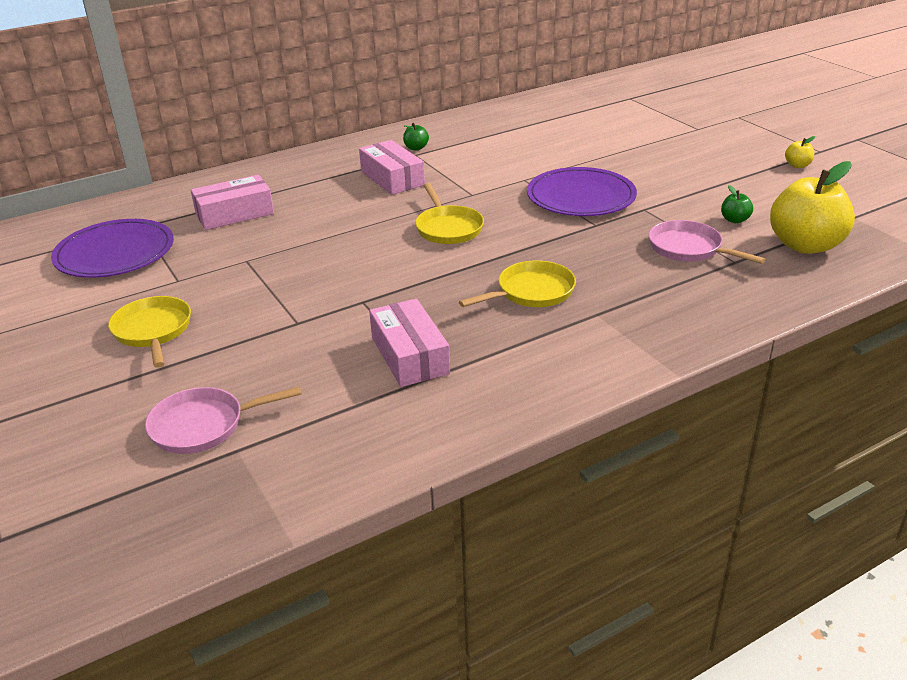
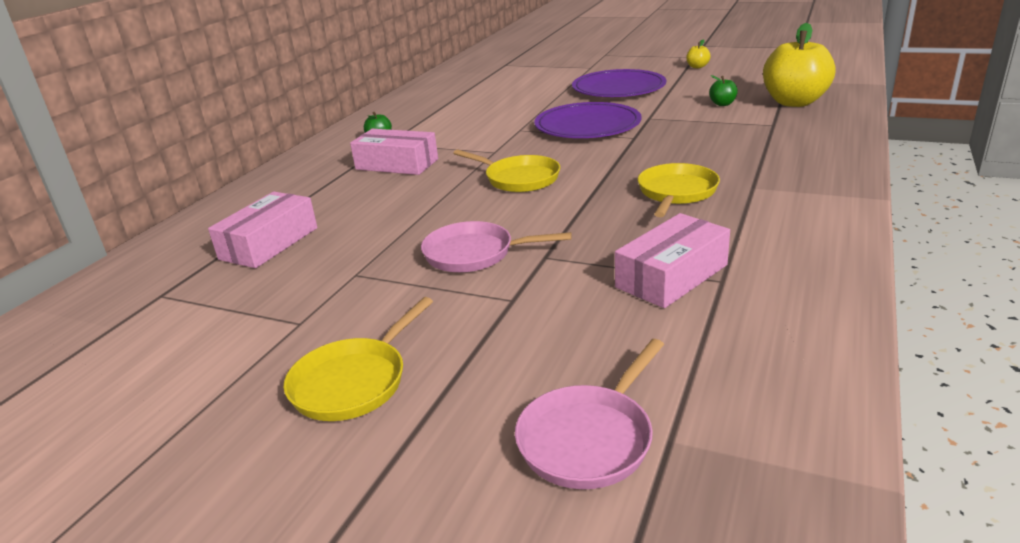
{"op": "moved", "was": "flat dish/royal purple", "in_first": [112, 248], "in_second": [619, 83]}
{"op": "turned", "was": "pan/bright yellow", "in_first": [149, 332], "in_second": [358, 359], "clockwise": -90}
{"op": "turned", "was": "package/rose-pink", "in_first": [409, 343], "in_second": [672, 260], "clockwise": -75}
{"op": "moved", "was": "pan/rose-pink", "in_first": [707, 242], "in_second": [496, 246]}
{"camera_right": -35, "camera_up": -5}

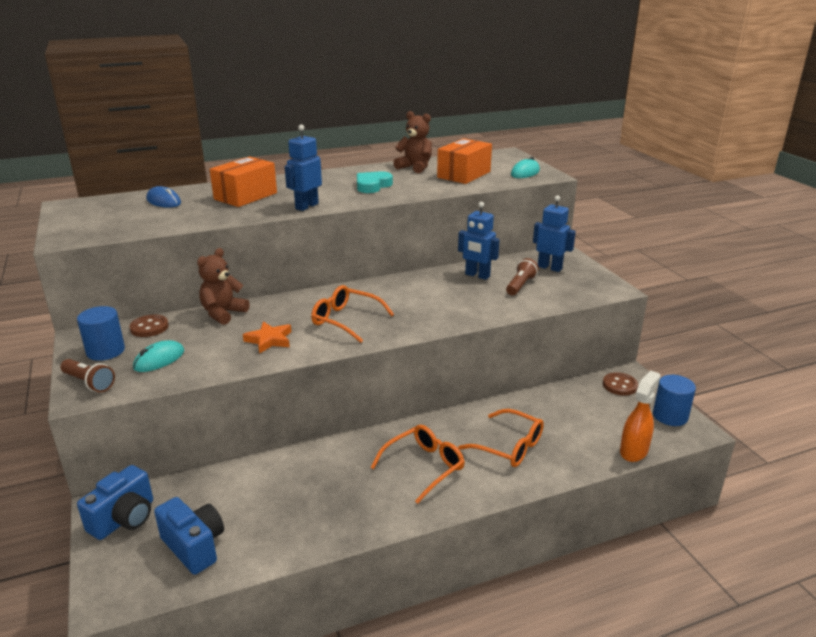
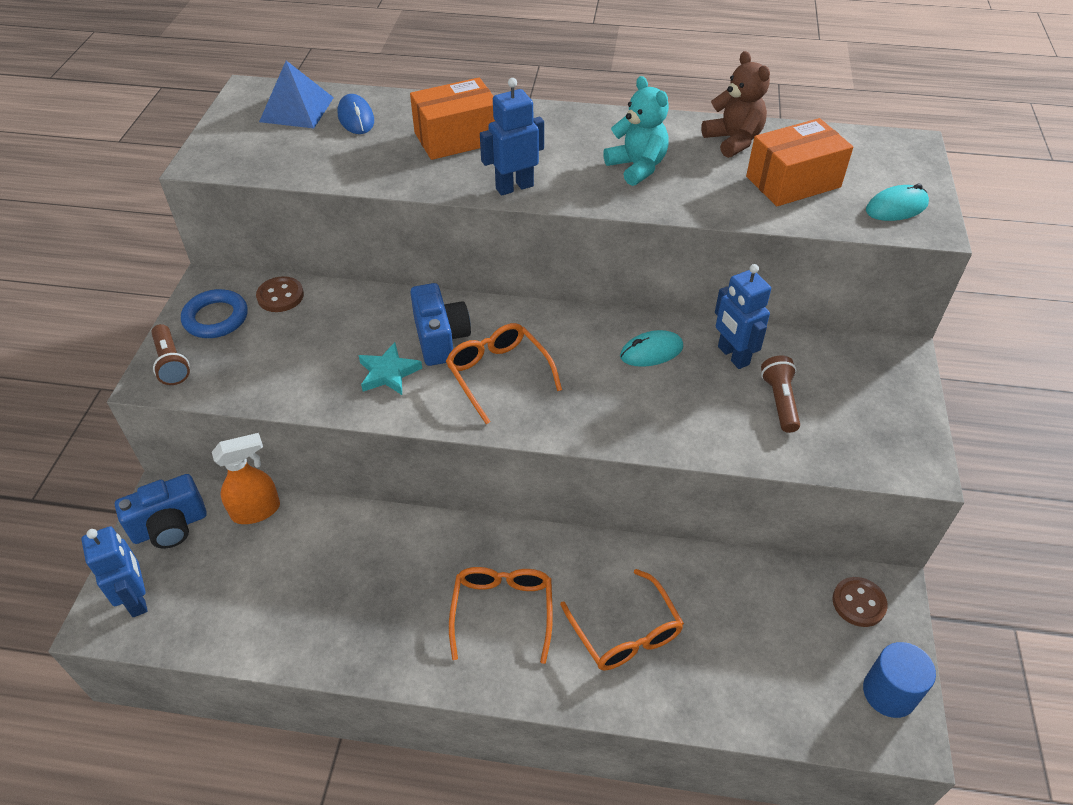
{"op": "replaced", "was": "cylinder shape/royal blue", "now": "hoop/royal blue", "in_first": [101, 333], "in_second": [214, 313]}
{"op": "moved", "was": "mouse/aqua", "in_first": [158, 356], "in_second": [651, 348]}
{"op": "moved", "was": "compact camera/royal blue", "in_first": [189, 536], "in_second": [440, 324]}
{"op": "removed", "was": "teddy bear/brown", "in_first": [223, 286]}
{"op": "recoloured", "was": "five-pointed star/orange", "now": "five-pointed star/aqua", "in_first": [267, 337], "in_second": [390, 368]}
{"op": "replaced", "was": "love heart/aqua", "now": "teddy bear/aqua", "in_first": [375, 182], "in_second": [636, 131]}
{"op": "turned", "was": "glasses/orange", "in_first": [417, 464], "in_second": [501, 615], "clockwise": -75}
{"op": "turned", "was": "torch/brown", "in_first": [522, 276], "in_second": [780, 394], "clockwise": -60}
{"op": "moved", "was": "robot/royal blue", "in_first": [554, 233], "in_second": [114, 571]}
{"op": "moved", "was": "spray bottle/orange", "in_first": [640, 416], "in_second": [246, 478]}
{"op": "added", "now": "pyramid/royal blue", "in_second": [296, 94]}
{"camera_right": 30, "camera_up": 20}

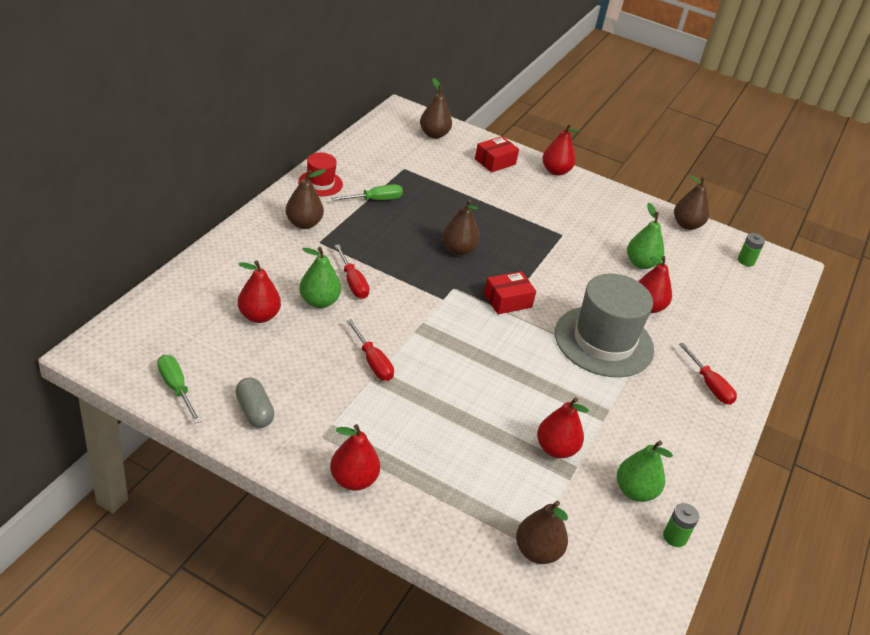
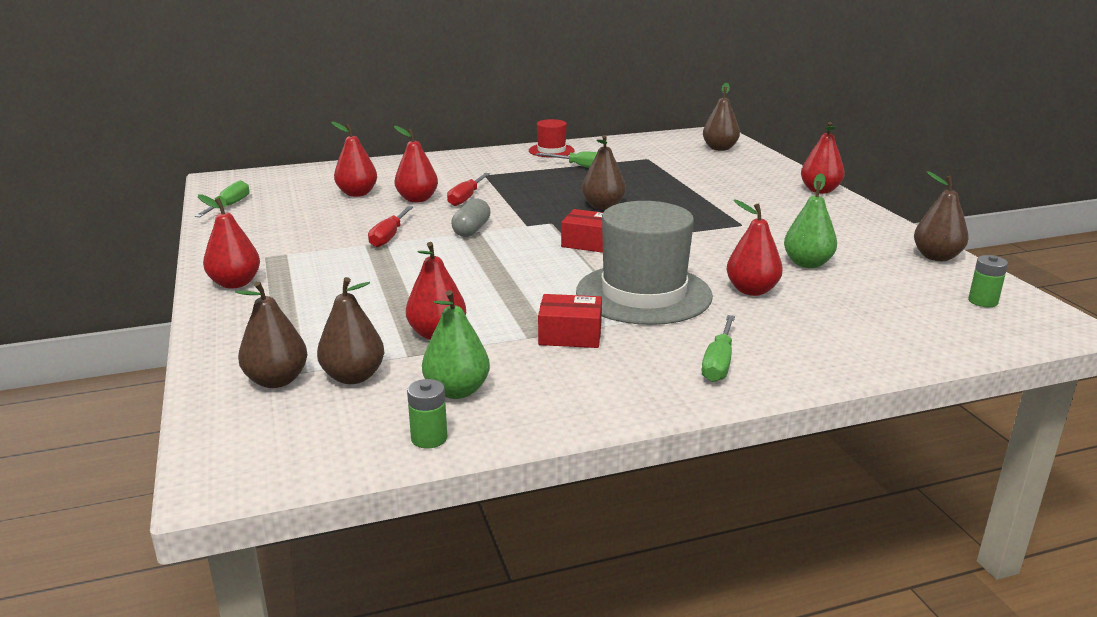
{"op": "moved", "was": "pill shape/gray", "in_first": [255, 402], "in_second": [471, 218]}
{"op": "moved", "was": "pear fruit/brown", "in_first": [306, 199], "in_second": [350, 330]}
{"op": "recoloured", "was": "pear fruit/green", "now": "pear fruit/crimson", "in_first": [320, 277], "in_second": [416, 164]}
{"op": "moved", "was": "package/crimson", "in_first": [497, 154], "in_second": [570, 321]}
{"op": "recoloured", "was": "hand screwdriver/crimson", "now": "hand screwdriver/green", "in_first": [708, 374], "in_second": [718, 348]}
{"camera_right": 50, "camera_up": -15}

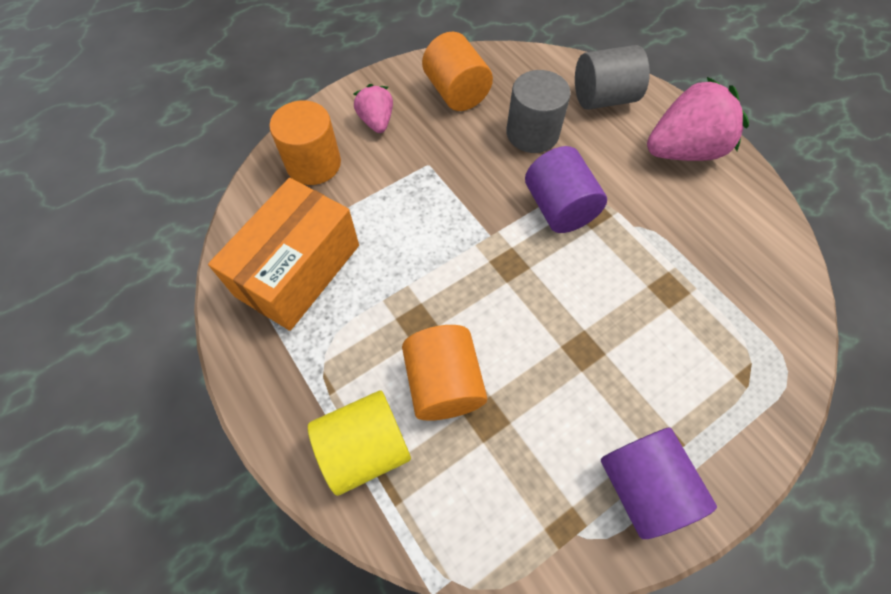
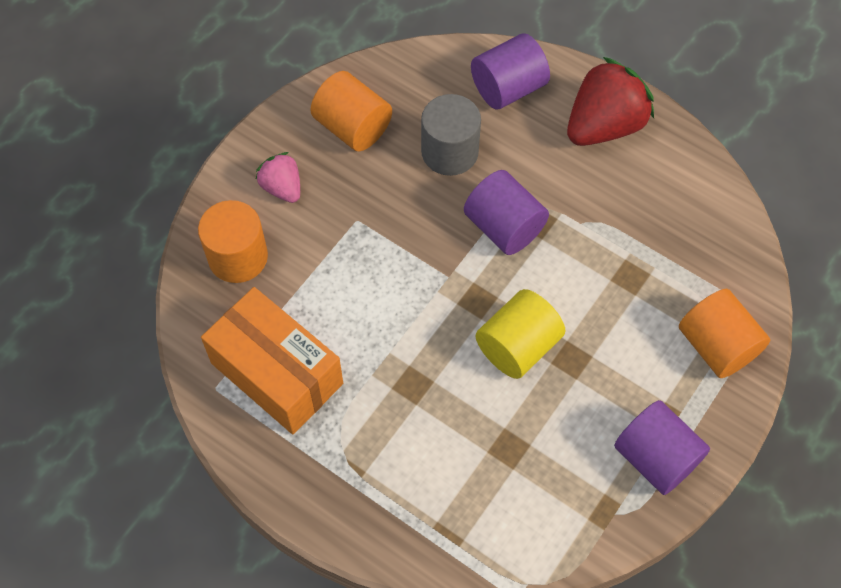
{"op": "turned", "was": "package/orange", "in_first": [283, 254], "in_second": [272, 360], "clockwise": -60}
{"op": "moved", "was": "cylinder shape/bright yellow", "in_first": [359, 443], "in_second": [520, 334]}
{"op": "moved", "was": "cylinder shape/orange", "in_first": [444, 373], "in_second": [724, 333]}
{"op": "recoloured", "was": "cylinder shape/gray", "now": "cylinder shape/royal purple", "in_first": [612, 77], "in_second": [510, 71]}
{"op": "recoloured", "was": "toy strawberry/rose-pink", "now": "toy strawberry/crimson", "in_first": [698, 119], "in_second": [610, 101]}
{"camera_right": -20, "camera_up": 0}

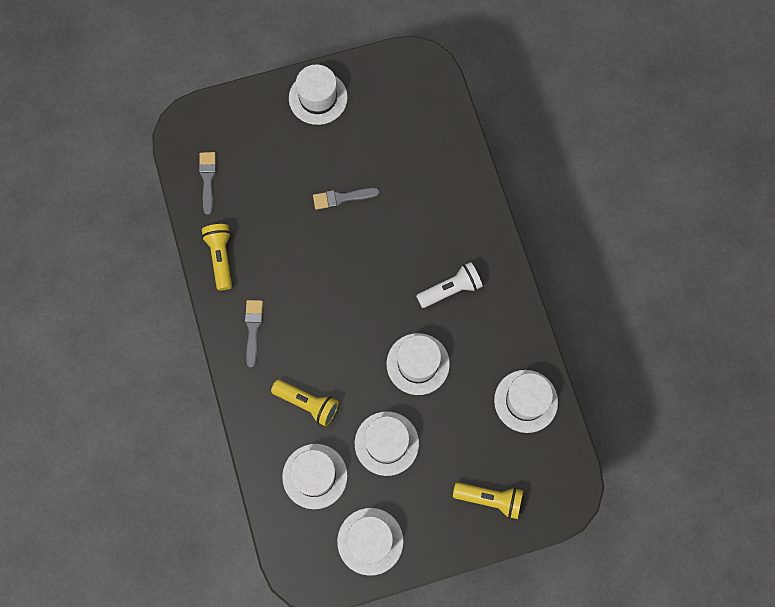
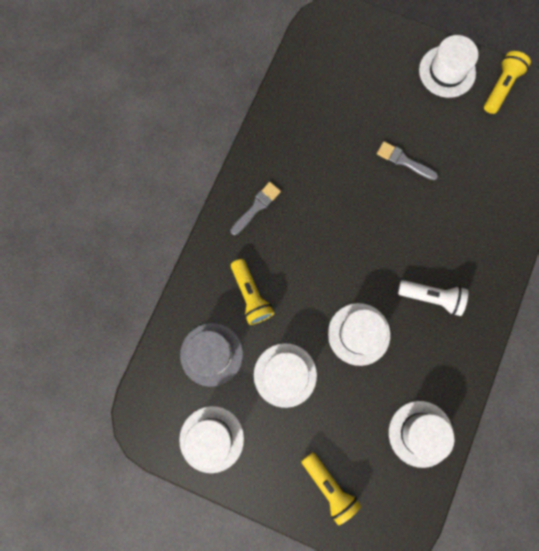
{"op": "removed", "was": "brush/gray", "in_first": [207, 183]}
{"op": "moved", "was": "torch/bright yellow", "in_first": [217, 257], "in_second": [507, 82]}
{"op": "recoloured", "was": "tall hat/snow-white", "now": "tall hat/gray", "in_first": [315, 476], "in_second": [211, 354]}
{"camera_right": 40, "camera_up": 5}

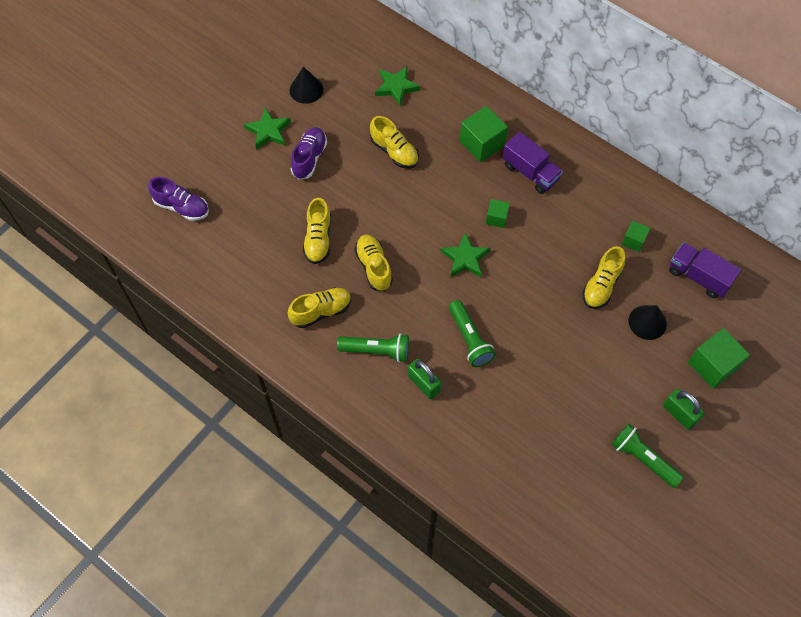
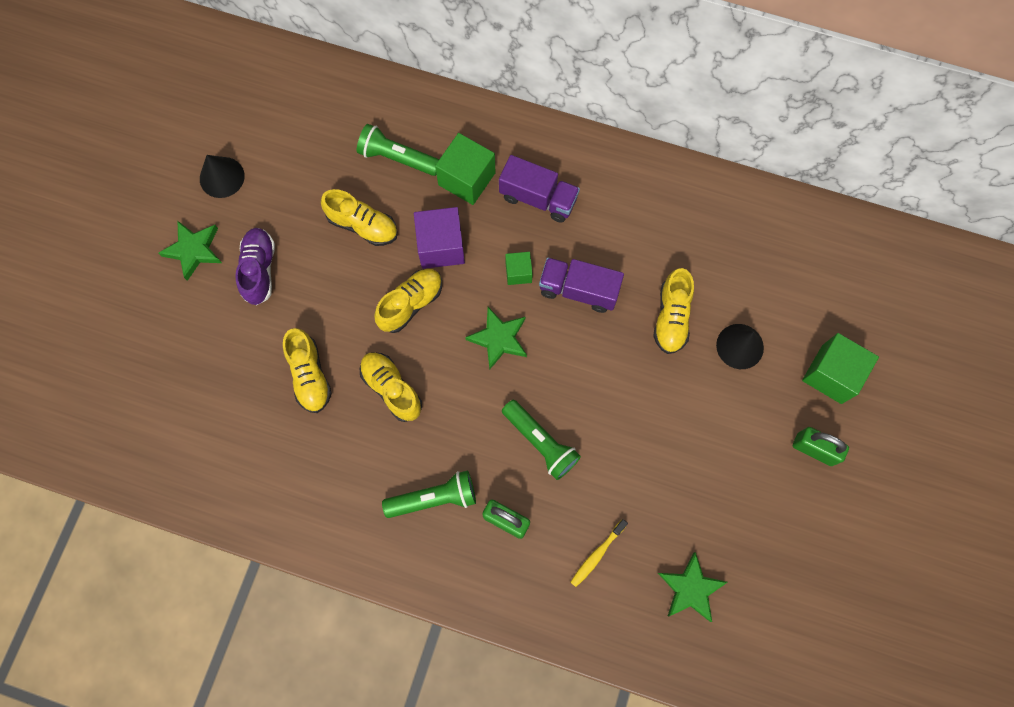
{"op": "removed", "was": "sneaker/royal purple", "in_first": [178, 199]}
{"op": "moved", "was": "sneaker/bright yellow", "in_first": [319, 308], "in_second": [408, 301]}
{"op": "moved", "was": "five-pointed star/green", "in_first": [397, 86], "in_second": [693, 587]}
{"op": "moved", "was": "torch/green", "in_first": [647, 456], "in_second": [398, 150]}
{"op": "removed", "was": "block/green", "in_first": [636, 236]}
{"op": "moved", "was": "truck/royal purple", "in_first": [705, 270], "in_second": [581, 285]}
{"op": "added", "now": "block/royal purple", "in_second": [439, 238]}
{"op": "added", "now": "dental brush/bright yellow", "in_second": [599, 553]}
{"camera_right": -20, "camera_up": 10}

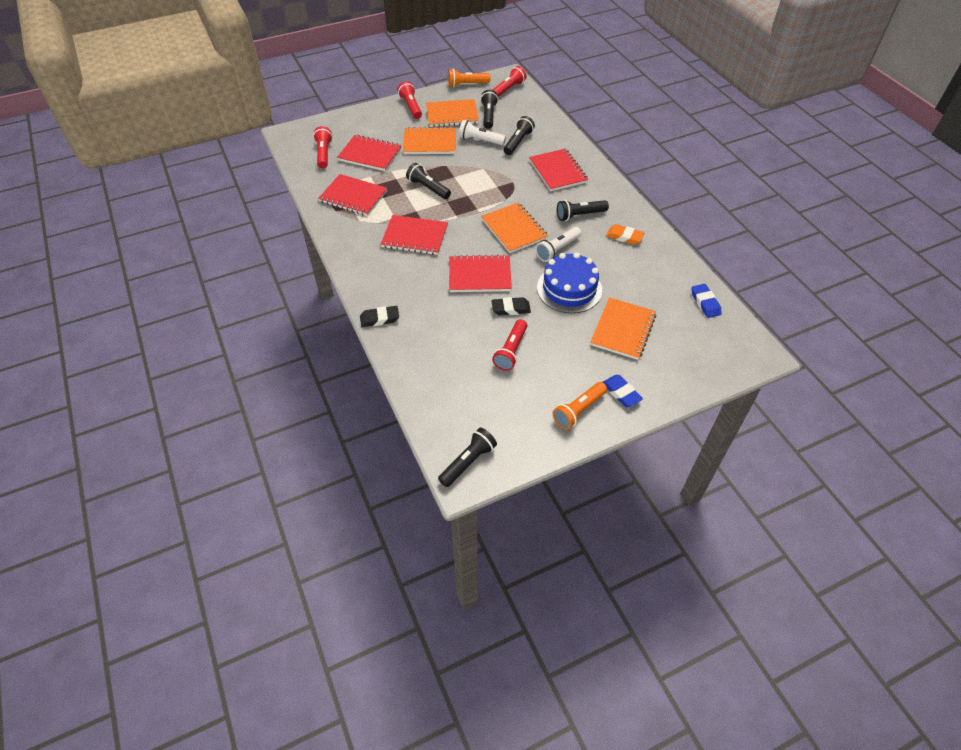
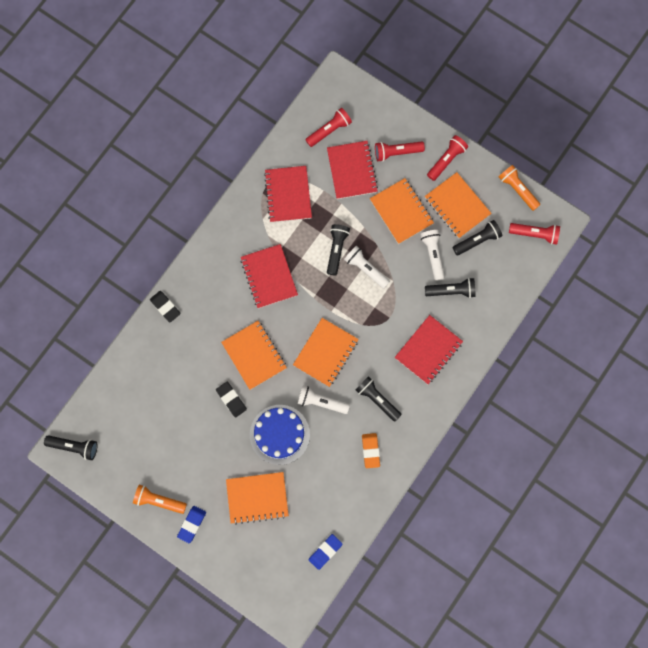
{"op": "recoloured", "was": "notepad/crimson", "now": "notepad/orange", "in_first": [480, 273], "in_second": [254, 355]}
{"op": "moved", "was": "torch/crimson", "in_first": [509, 345], "in_second": [400, 152]}
{"op": "added", "now": "torch/snow-white", "in_second": [367, 267]}
{"camera_right": 60, "camera_up": 25}

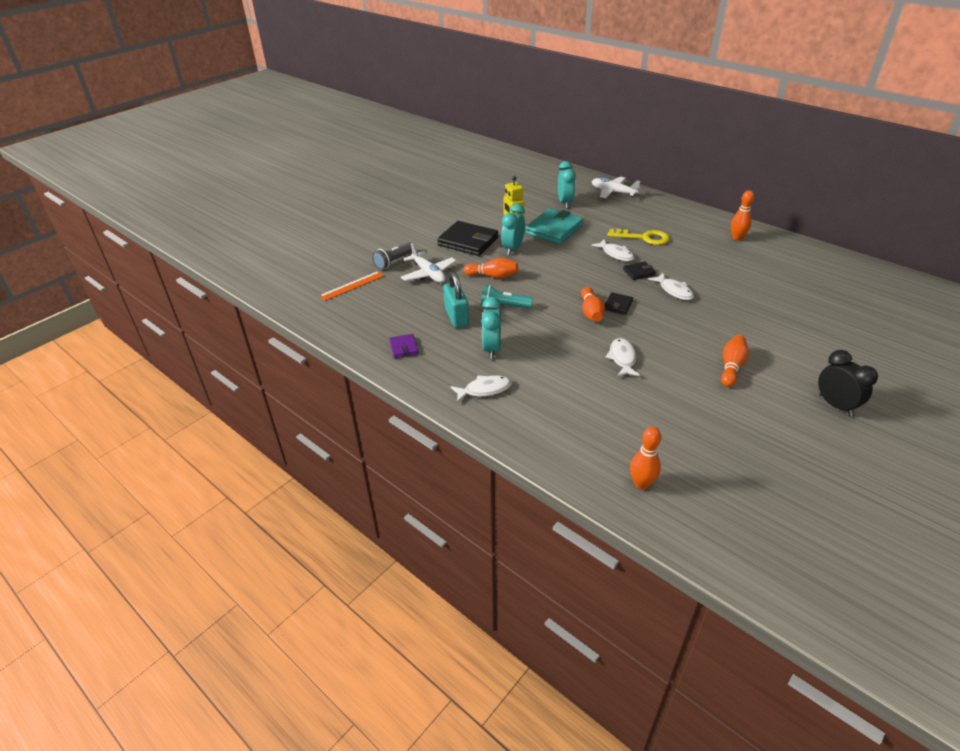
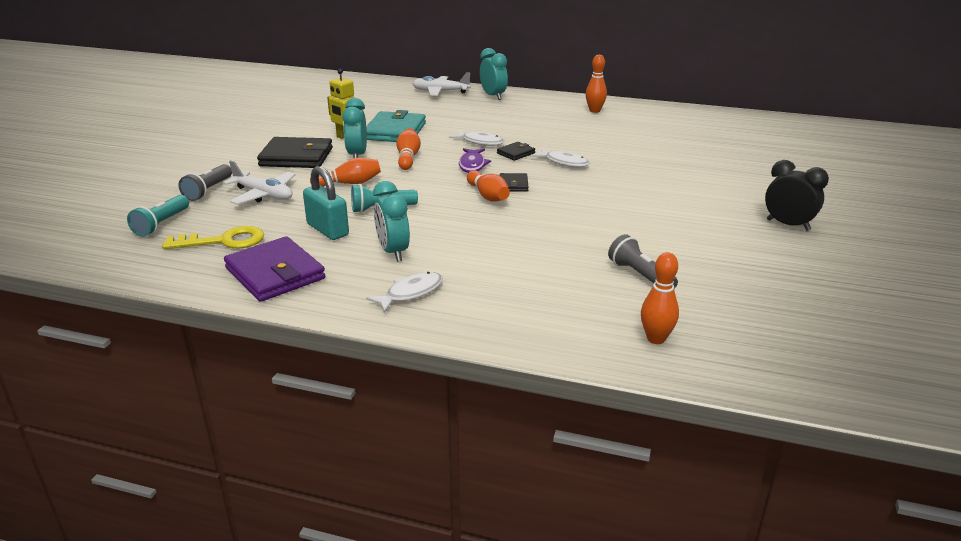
{"op": "replaced", "was": "ruler/orange", "now": "torch/aqua", "in_first": [351, 286], "in_second": [158, 216]}
{"op": "resized", "was": "card wallet/royal purple", "in_first": [403, 346], "in_second": [274, 269], "ratio": 2.05}
{"op": "moved", "was": "clock/aqua", "in_first": [567, 184], "in_second": [494, 74]}
{"op": "removed", "was": "toy fish/snow-white", "in_first": [623, 357]}
{"op": "moved", "was": "key/bright yellow", "in_first": [639, 237], "in_second": [213, 237]}
{"op": "moved", "was": "skittle/orange", "in_first": [735, 361], "in_second": [408, 149]}
{"op": "added", "now": "toy fish/royal purple", "in_second": [475, 160]}
{"op": "added", "now": "torch/gray", "in_second": [643, 261]}
{"camera_right": -25, "camera_up": -10}

